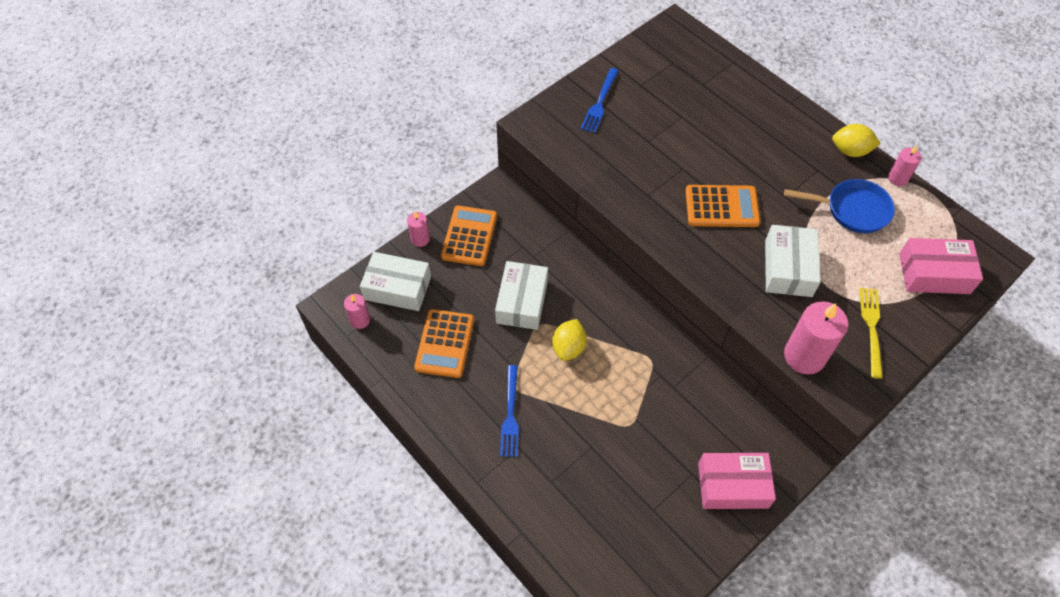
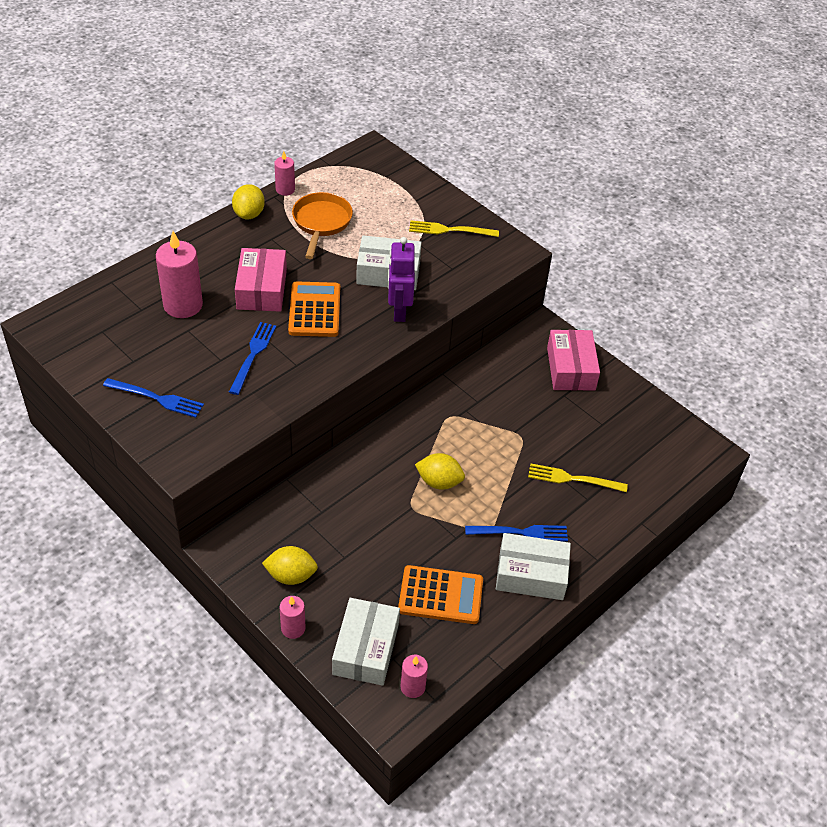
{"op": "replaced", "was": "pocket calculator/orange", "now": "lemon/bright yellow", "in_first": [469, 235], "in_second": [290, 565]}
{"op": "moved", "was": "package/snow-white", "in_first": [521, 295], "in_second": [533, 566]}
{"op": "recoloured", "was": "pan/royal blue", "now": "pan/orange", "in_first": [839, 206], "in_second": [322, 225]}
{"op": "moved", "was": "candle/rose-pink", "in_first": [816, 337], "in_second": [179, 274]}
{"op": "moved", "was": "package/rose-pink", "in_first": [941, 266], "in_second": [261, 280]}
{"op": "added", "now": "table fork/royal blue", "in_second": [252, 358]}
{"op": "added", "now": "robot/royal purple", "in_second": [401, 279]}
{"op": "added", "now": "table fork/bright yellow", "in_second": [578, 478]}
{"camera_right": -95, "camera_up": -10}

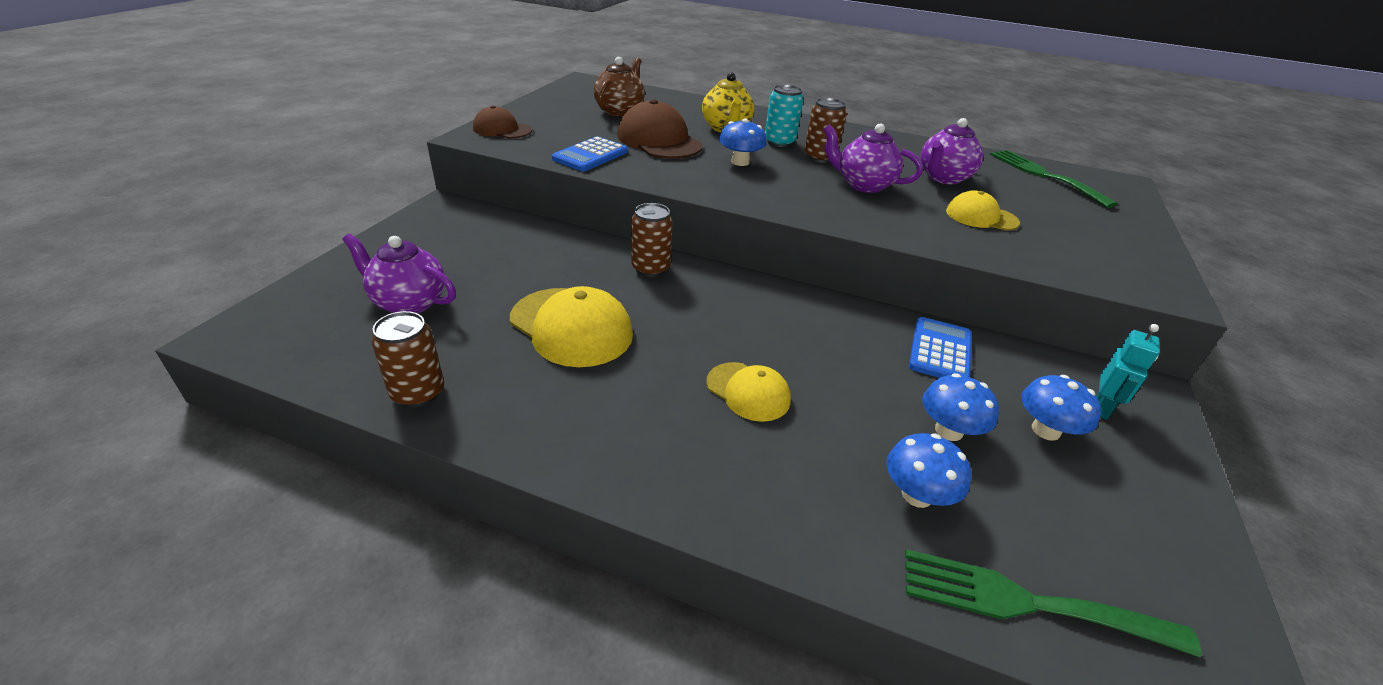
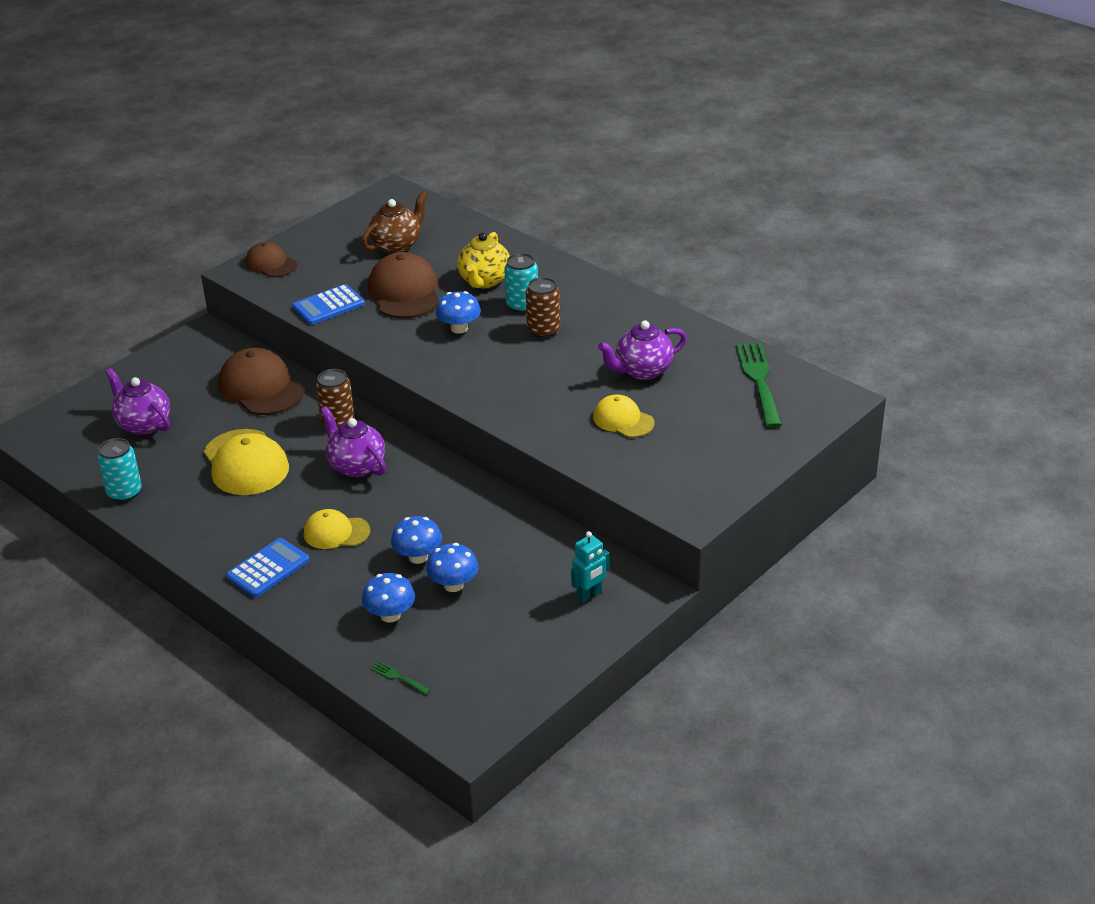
{"op": "recoloured", "was": "tin/brown", "now": "tin/aqua", "in_first": [407, 359], "in_second": [119, 470]}
{"op": "turned", "was": "cap/bright yellow", "in_first": [748, 392], "in_second": [337, 529], "clockwise": 120}
{"op": "moved", "was": "china teapot/royal purple", "in_first": [873, 158], "in_second": [353, 441]}
{"op": "resized", "was": "table fork/green", "in_first": [1053, 603], "in_second": [401, 678], "ratio": 0.42}
{"op": "moved", "was": "pocket calculator/royal blue", "in_first": [940, 347], "in_second": [268, 568]}
{"op": "moved", "was": "mushroom/royal blue", "in_first": [1061, 408], "in_second": [416, 540]}
{"op": "added", "now": "cap/brown", "in_second": [261, 381]}
{"camera_right": 25, "camera_up": 0}

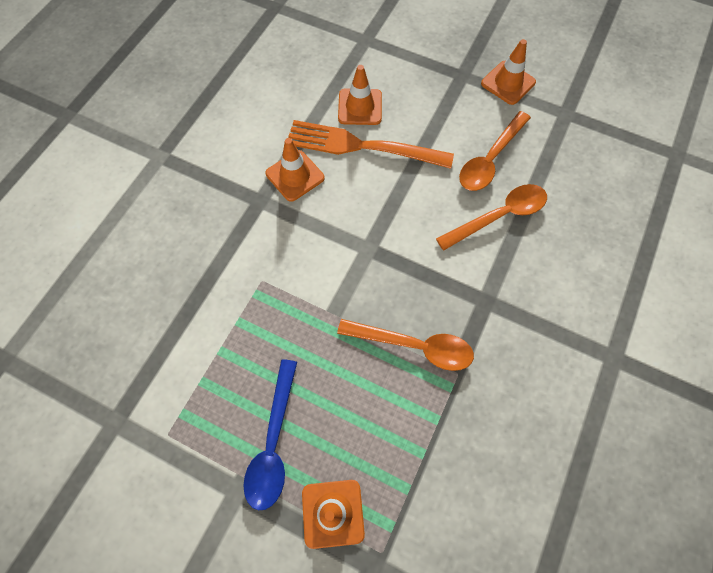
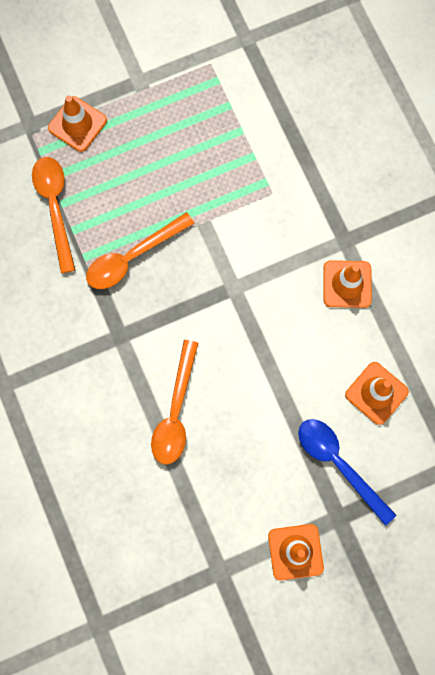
{"op": "moved", "was": "tablespoon/royal blue", "in_first": [270, 434], "in_second": [347, 472]}
{"op": "removed", "was": "table fork/orange", "in_first": [371, 144]}
{"op": "moved", "was": "tablespoon/orange", "in_first": [495, 151], "in_second": [53, 215]}
{"camera_right": 130, "camera_up": 10}

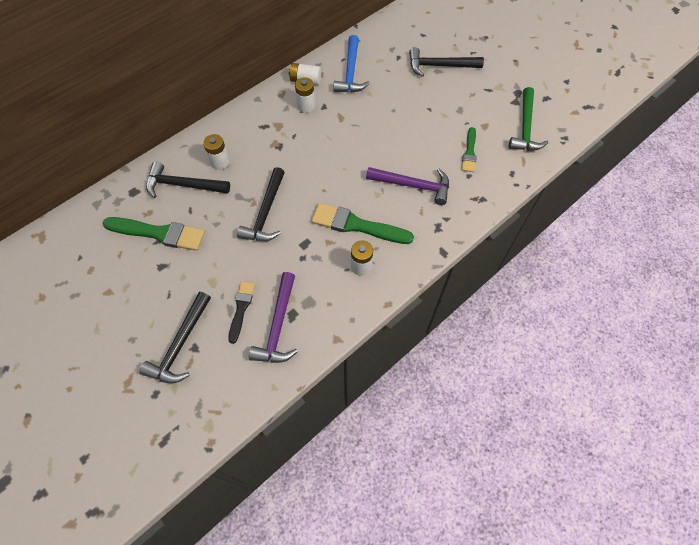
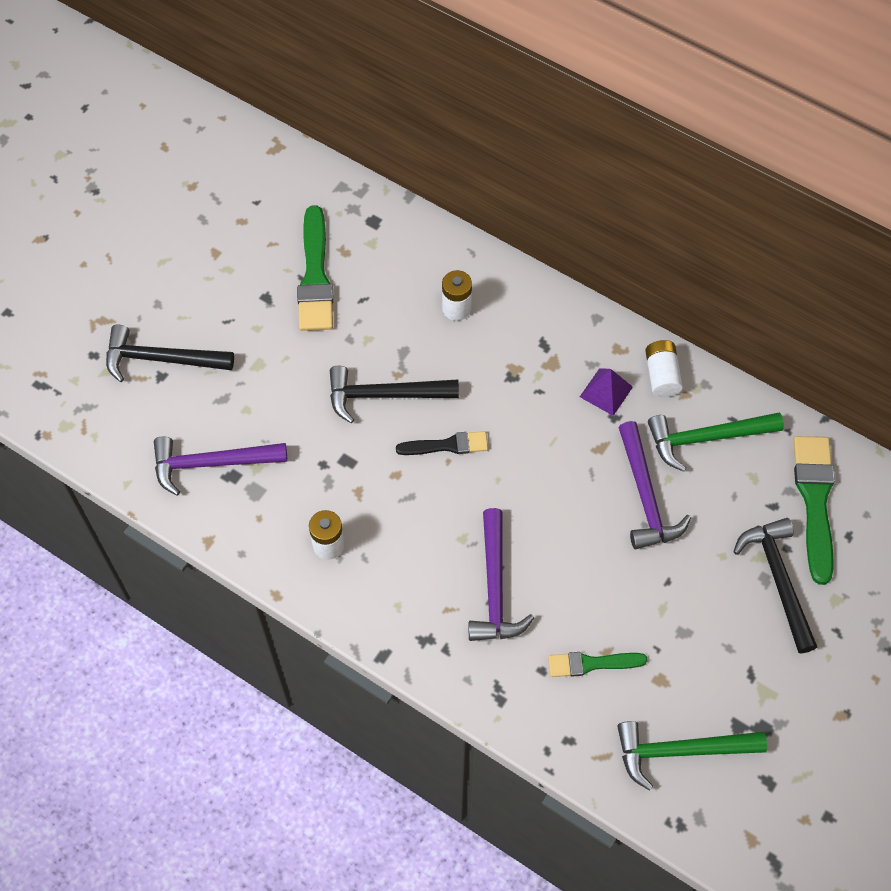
{"op": "removed", "was": "claw hammer/ebony", "in_first": [188, 179]}
{"op": "moved", "was": "brush/ebony", "in_first": [241, 312], "in_second": [442, 443]}
{"op": "replaced", "was": "battery/snow-white", "now": "pyramid/royal purple", "in_first": [305, 95], "in_second": [606, 392]}
{"op": "moved", "was": "brush/green", "in_first": [362, 223], "in_second": [814, 510]}
{"op": "recoloured", "was": "claw hammer/royal blue", "now": "claw hammer/green", "in_first": [351, 64], "in_second": [716, 442]}
{"op": "added", "now": "claw hammer/royal purple", "in_second": [654, 485]}
{"camera_right": 75, "camera_up": 0}

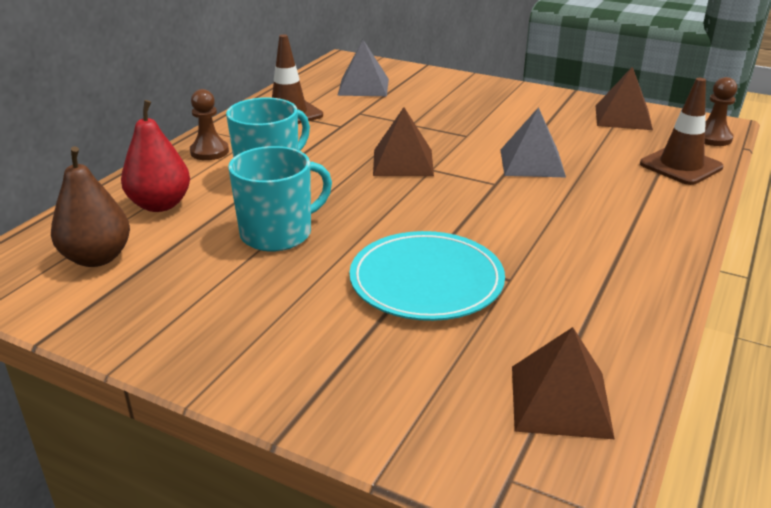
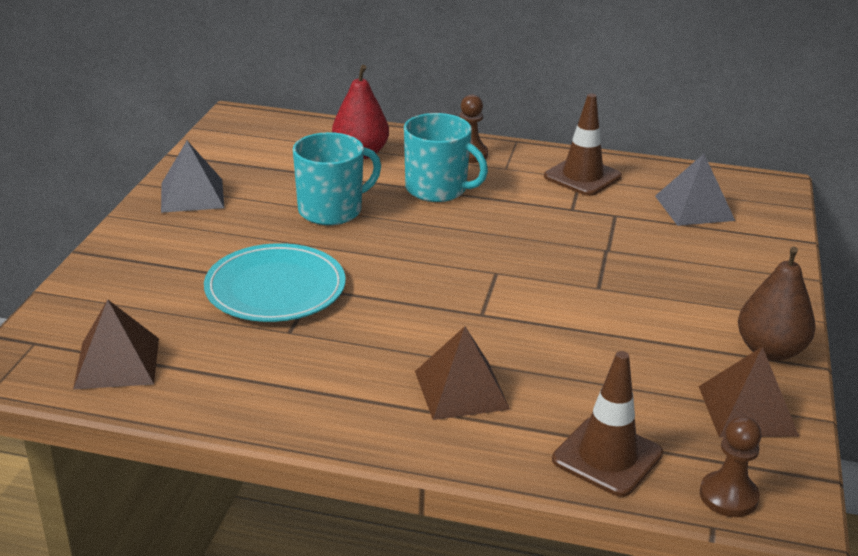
{"op": "moved", "was": "pear fruit/brown", "in_first": [90, 206], "in_second": [777, 304]}
{"op": "turned", "was": "mug/aqua", "in_first": [280, 198], "in_second": [337, 178], "clockwise": -75}
{"op": "moved", "was": "pyramid/brown", "in_first": [403, 141], "in_second": [462, 373]}
{"op": "moved", "was": "pyramid/gray", "in_first": [533, 142], "in_second": [192, 177]}
{"camera_right": 75, "camera_up": 0}

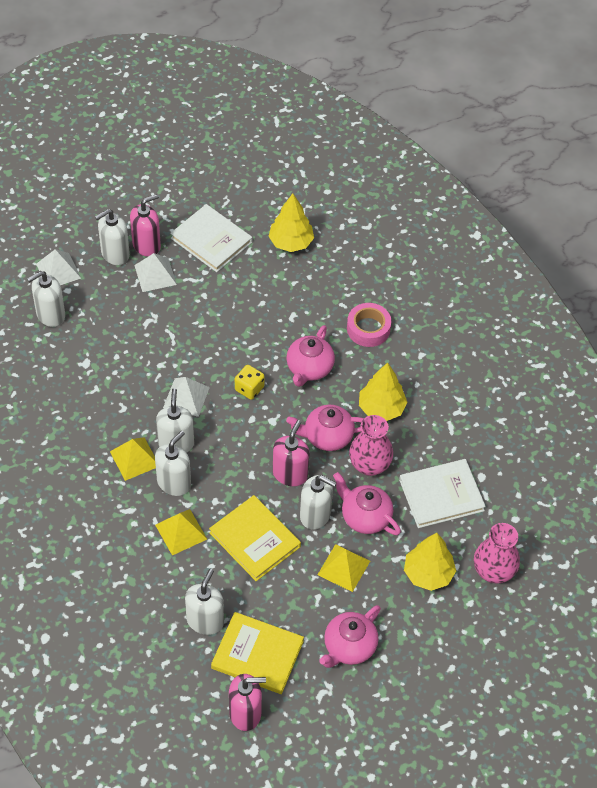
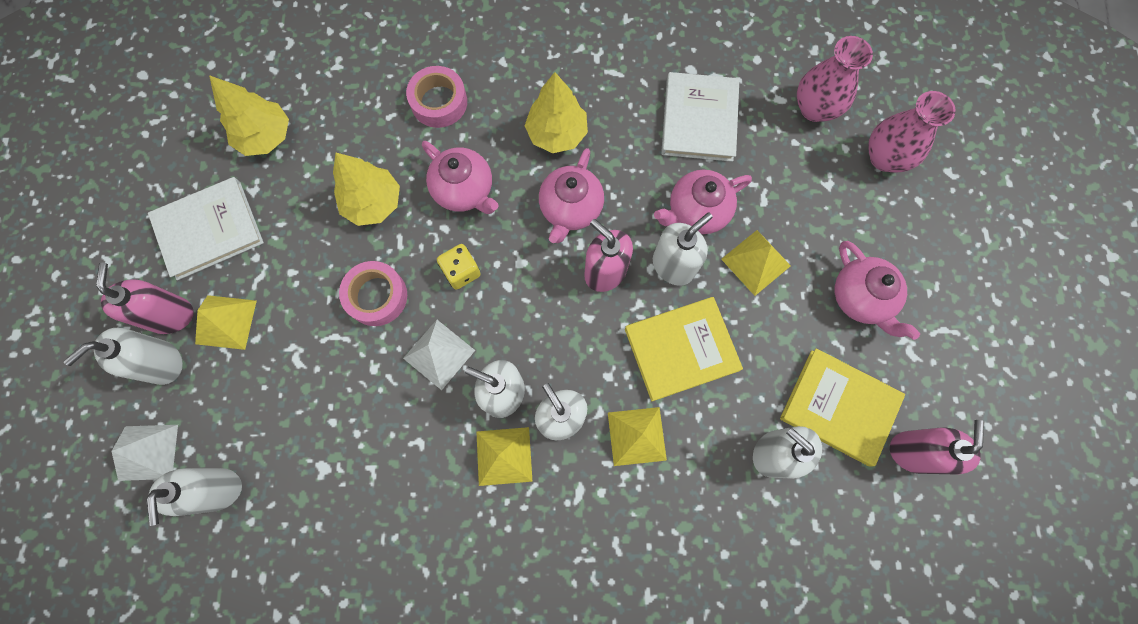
{"op": "turned", "was": "soap pump/snow-white", "in_first": [112, 237], "in_second": [123, 356], "clockwise": 60}
{"op": "recoloured", "was": "pyramid/snow-white", "now": "pyramid/bright yellow", "in_first": [155, 272], "in_second": [226, 322]}
{"op": "turned", "was": "book/bright yellow", "in_first": [257, 653], "in_second": [842, 407], "clockwise": 75}
{"op": "moved", "was": "vase/rose-pink", "in_first": [371, 445], "in_second": [912, 131]}
{"op": "moved", "was": "tree/bright yellow", "in_first": [430, 562], "in_second": [366, 189]}
{"op": "added", "now": "sticky tape/rose-pink", "in_second": [373, 293]}
{"camera_right": -65, "camera_up": 20}

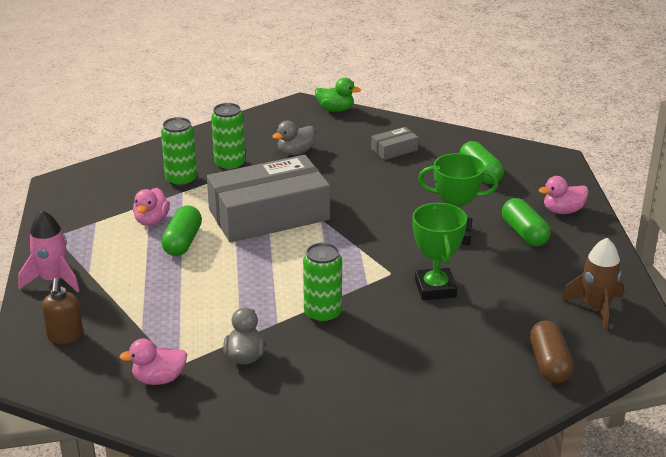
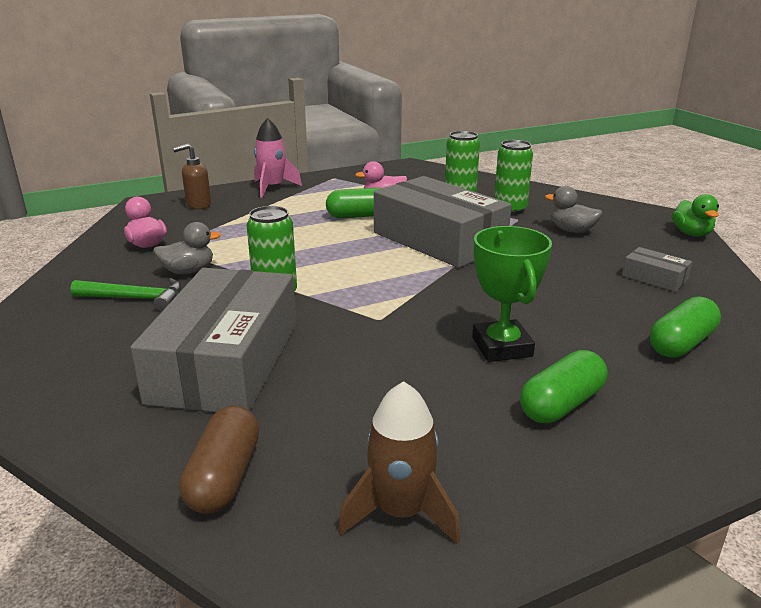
{"op": "removed", "was": "award cup/green", "in_first": [439, 251]}
{"op": "turned", "was": "pill shape/brown", "in_first": [552, 352], "in_second": [219, 459], "clockwise": -60}
{"op": "removed", "was": "rubber duck/rose-pink", "in_first": [564, 195]}
{"op": "added", "now": "claw hammer/green", "in_second": [126, 295]}
{"op": "added", "now": "package/gray", "in_second": [213, 340]}
{"camera_right": 70, "camera_up": -5}

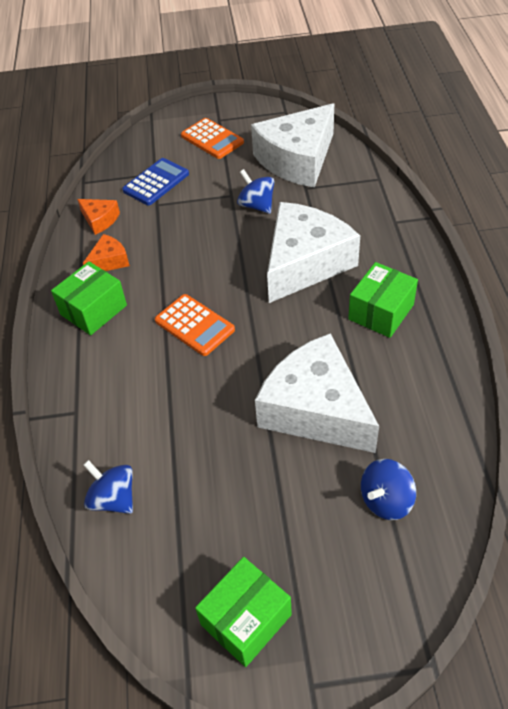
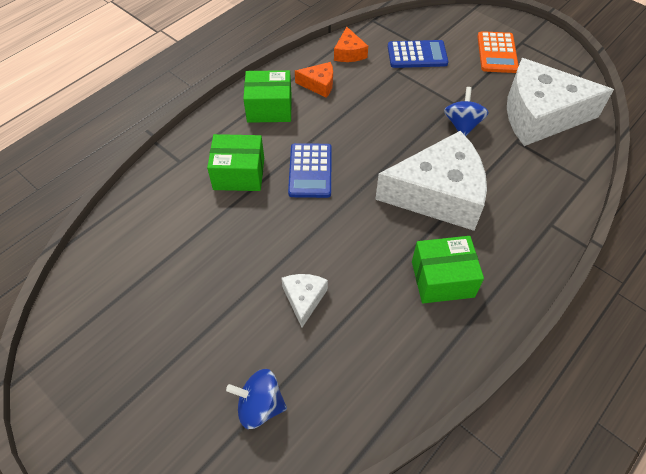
{"op": "removed", "was": "spinning top/royal blue", "in_first": [108, 487]}
{"op": "recoloured", "was": "pocket calculator/orange", "now": "pocket calculator/royal blue", "in_first": [195, 325], "in_second": [310, 170]}
{"op": "moved", "was": "package/green", "in_first": [243, 612], "in_second": [235, 162]}
{"op": "resized", "was": "cheese/snow-white", "in_first": [317, 393], "in_second": [304, 300], "ratio": 0.44}
{"camera_right": 45, "camera_up": 5}

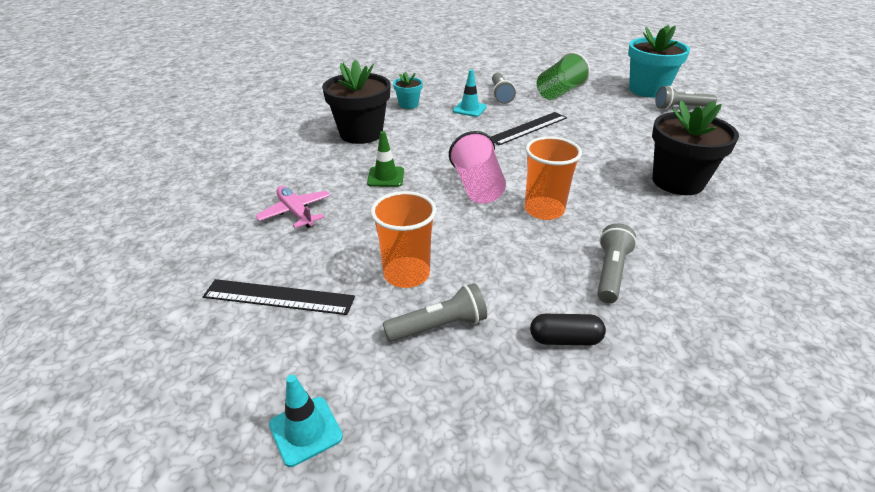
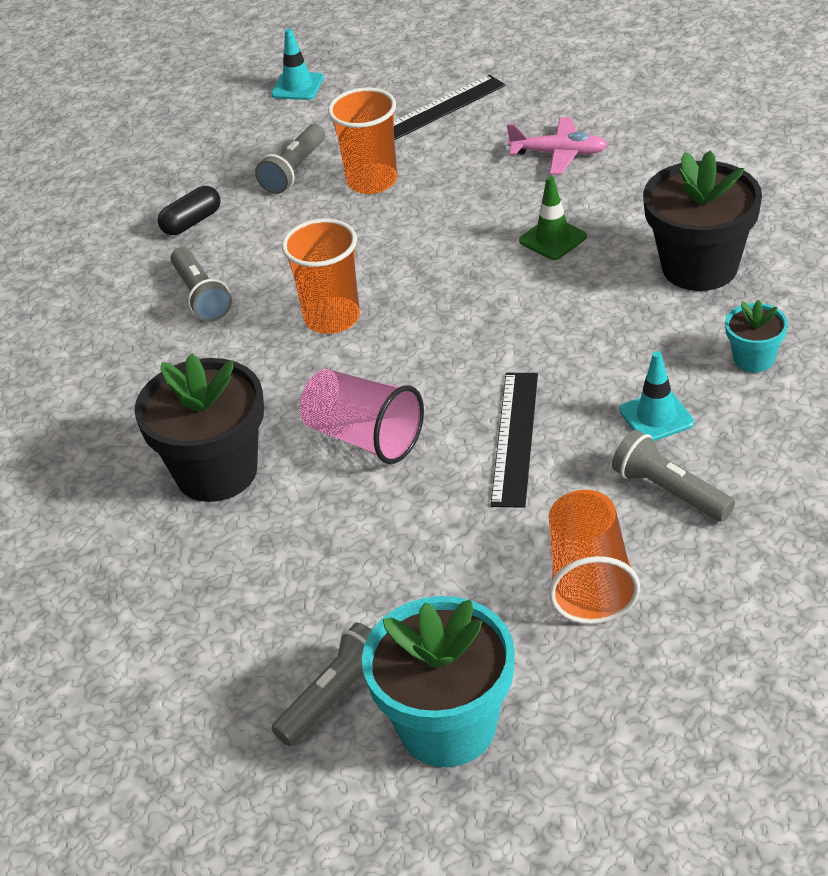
{"op": "moved", "was": "beaker/rose-pink", "in_first": [477, 167], "in_second": [362, 416]}
{"op": "recoloured", "was": "beaker/green", "now": "beaker/orange", "in_first": [563, 76], "in_second": [594, 557]}
{"camera_right": 140, "camera_up": 5}

